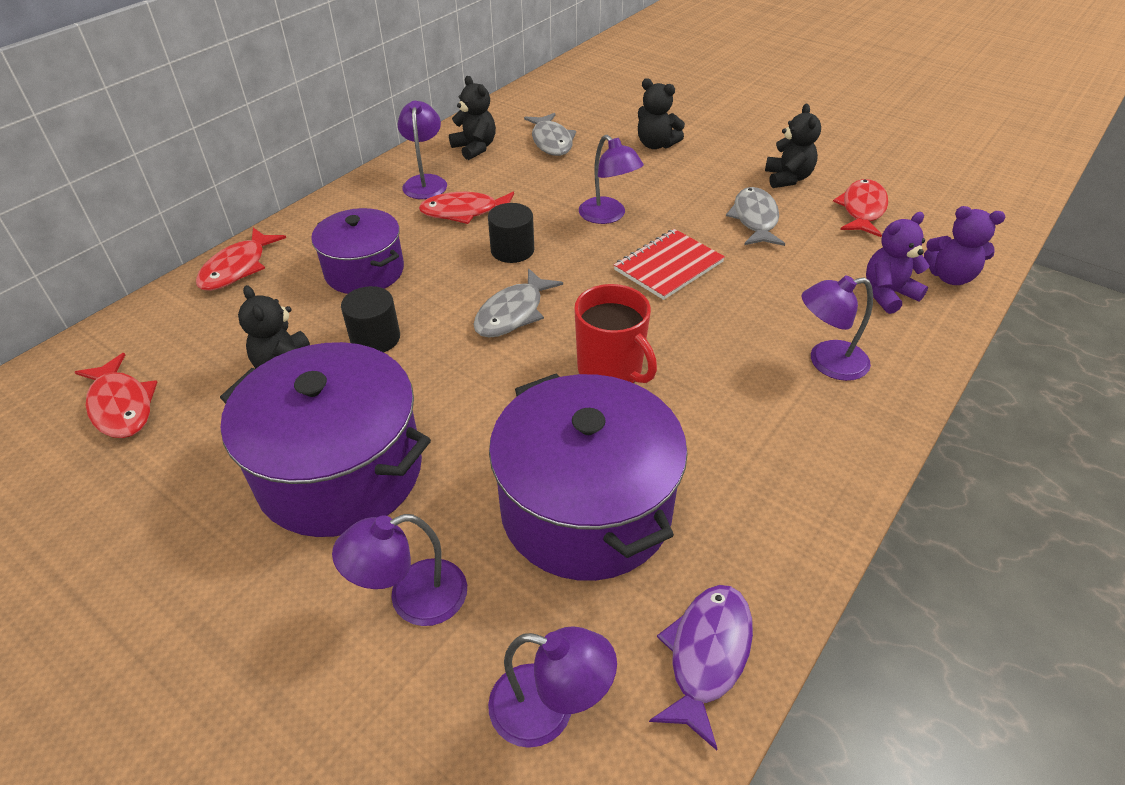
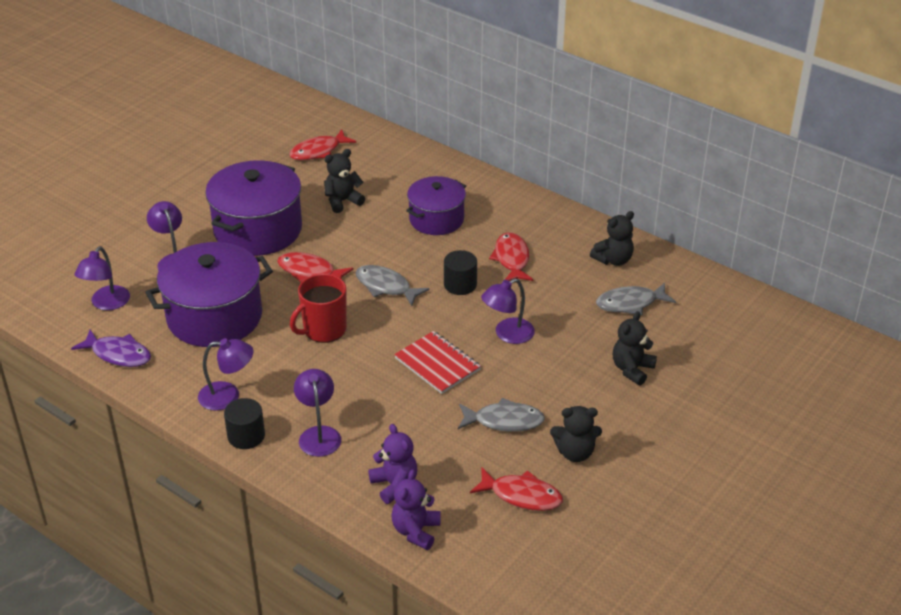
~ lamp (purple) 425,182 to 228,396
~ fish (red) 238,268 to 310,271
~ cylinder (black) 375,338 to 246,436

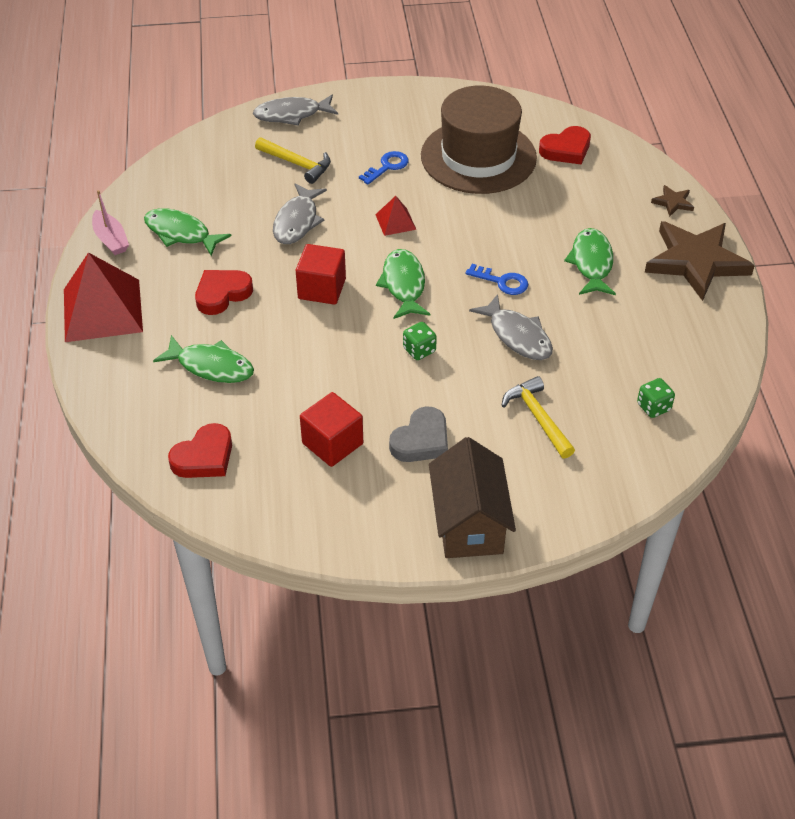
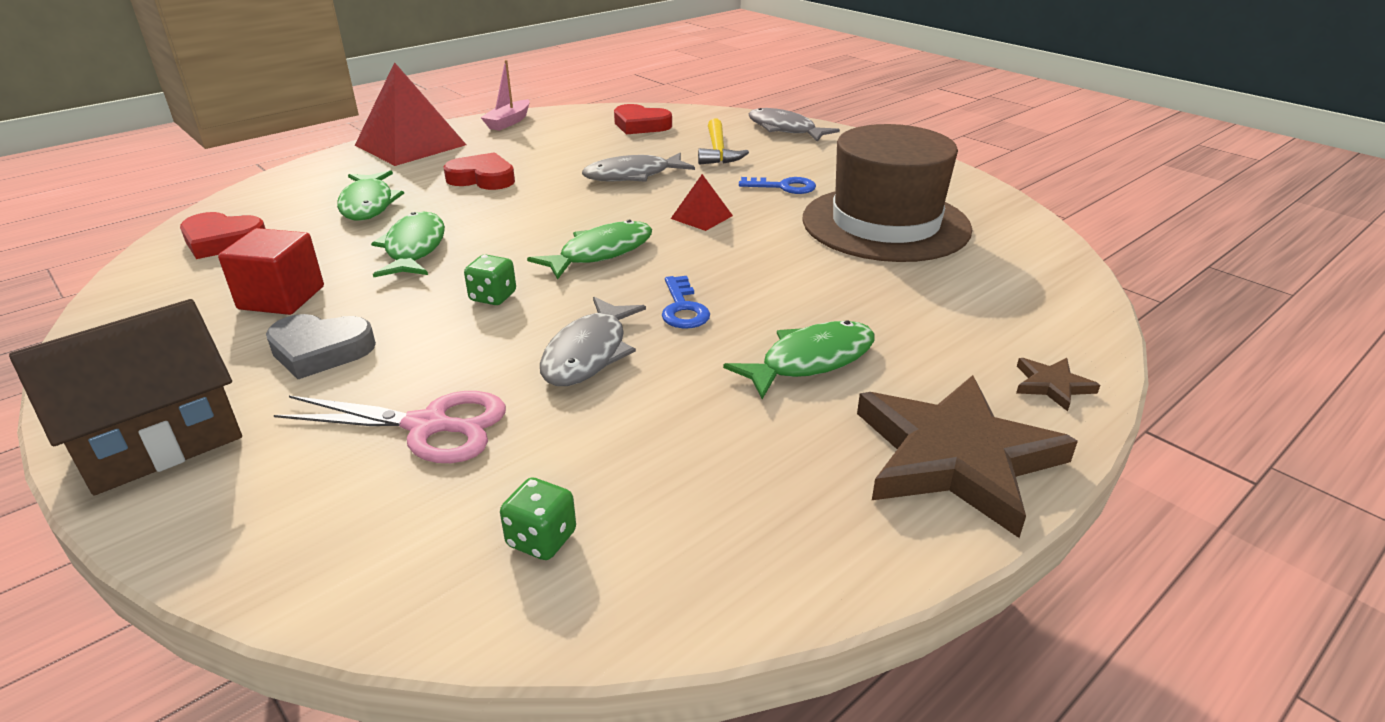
~ heart (red) 566,149 to 640,125
~ fish (green) 181,233 to 414,248
- cube (red) 322,289
~ hammer (yellow) 538,417 to scissors (pink) 428,426

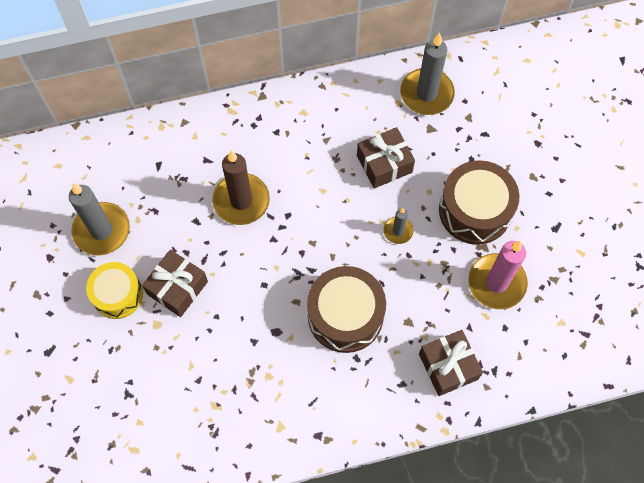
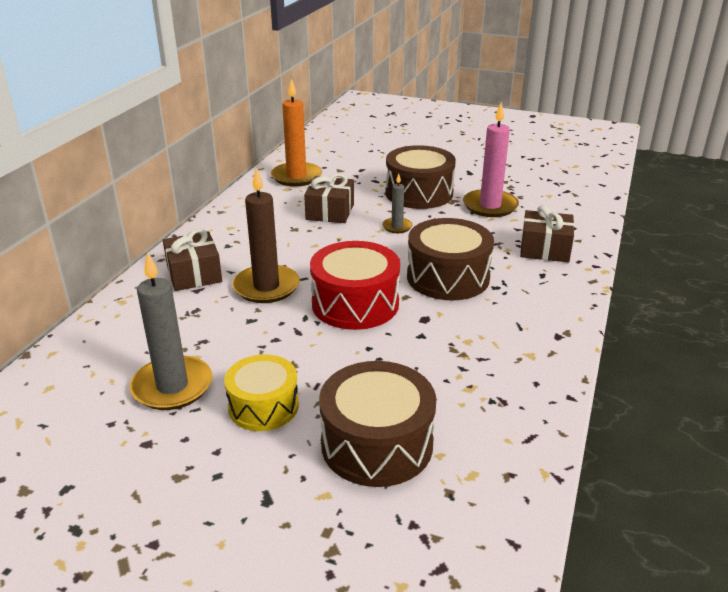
~ candle (grey) 426,94 to candle (orange) 296,177
~ gift (brown) 177,288 to 194,274
+ drum (red) 355,304
+ drum (brown) 377,444

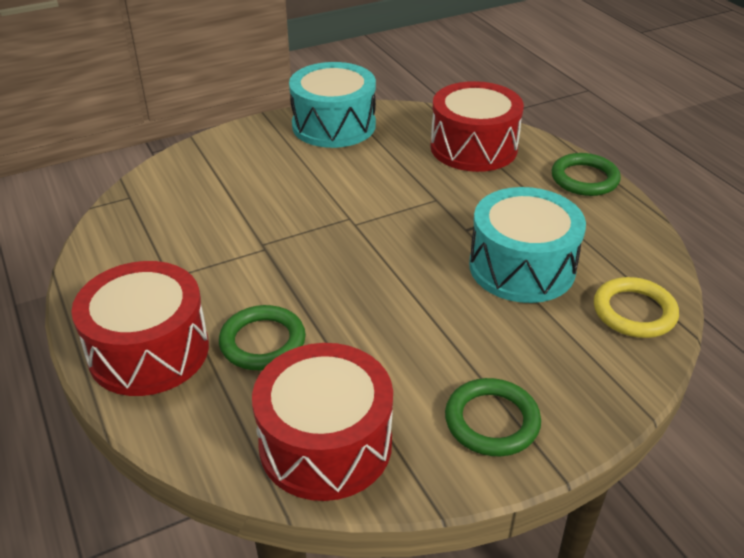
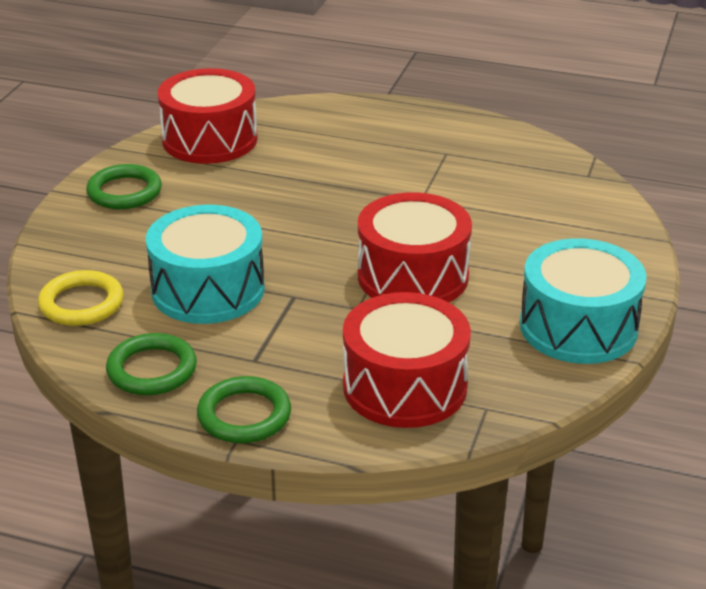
~ drum (red) 149,351 to 413,276
~ ring (green) 262,342 to 152,370

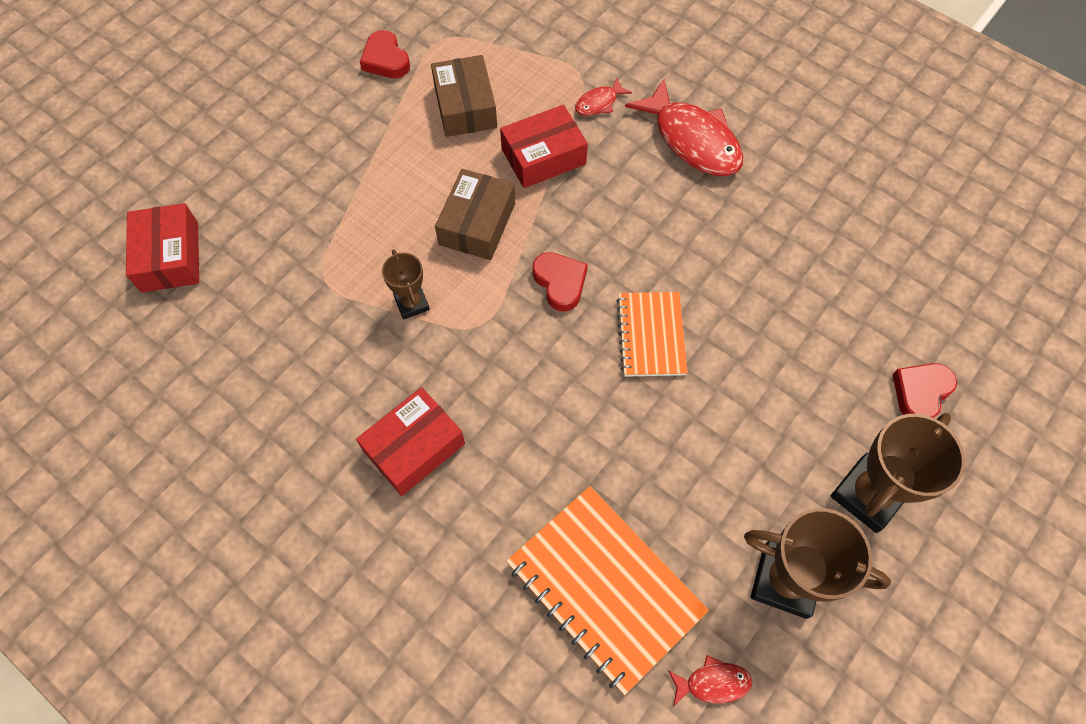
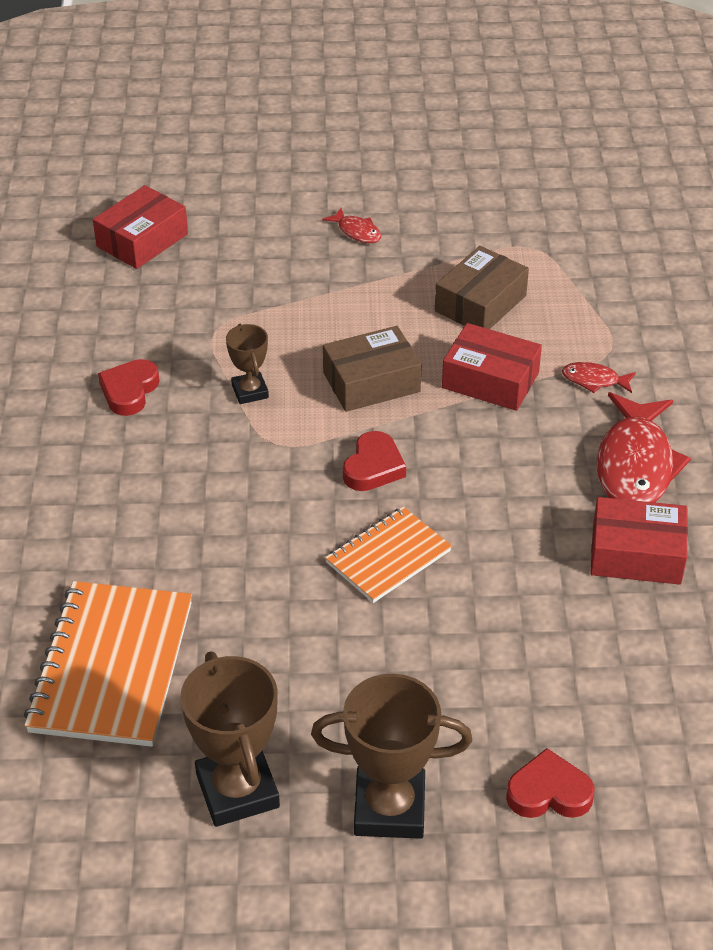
~ heart (red) 386,60 to 129,391
~ trophy (brown) 412,303 = 250,391 45 degrees counterclockwise
~ box (red) 414,447 to 636,554
~ fish (red) 713,683 to 357,232

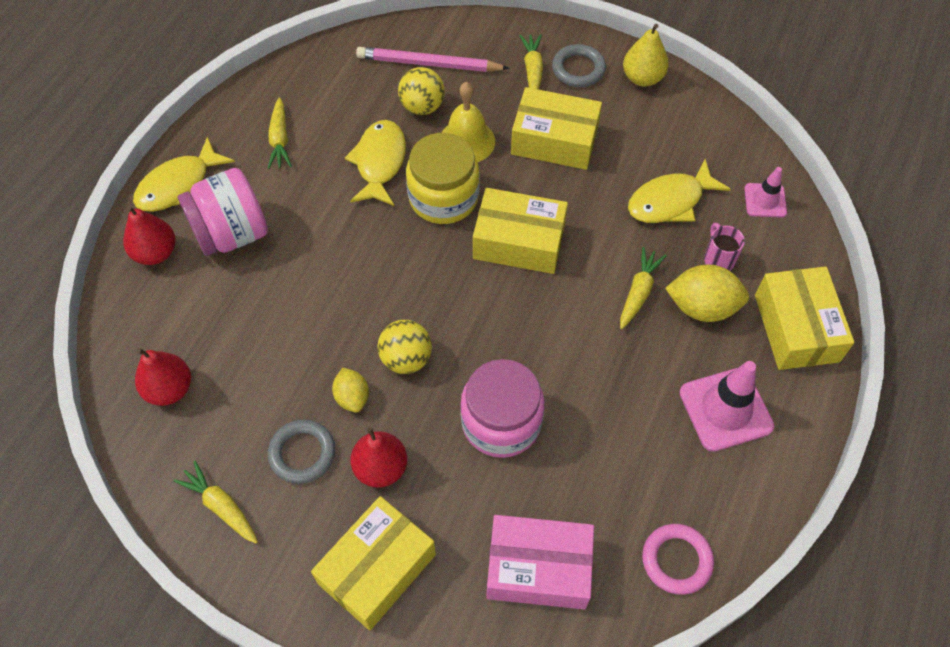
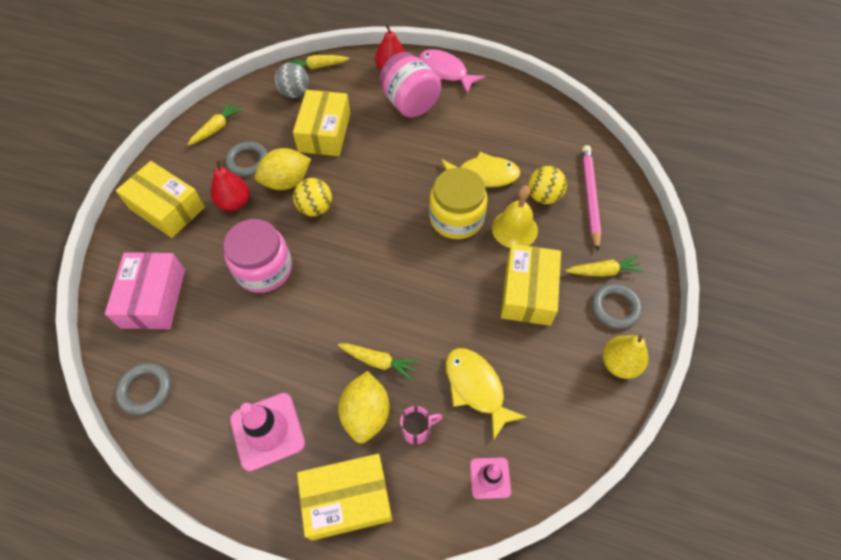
~ carrot (yellow) 280,139 to 318,67
~ fish (yellow) 179,185 to fish (pink) 445,72
~ box (yellow) 519,242 to 324,132
~ pear (red) 169,389 to ball (grey) 295,93
~ lemon (yellow) 352,397 = 286,182 x1.67
~ ring (pink) 676,560 to ring (grey) 145,390

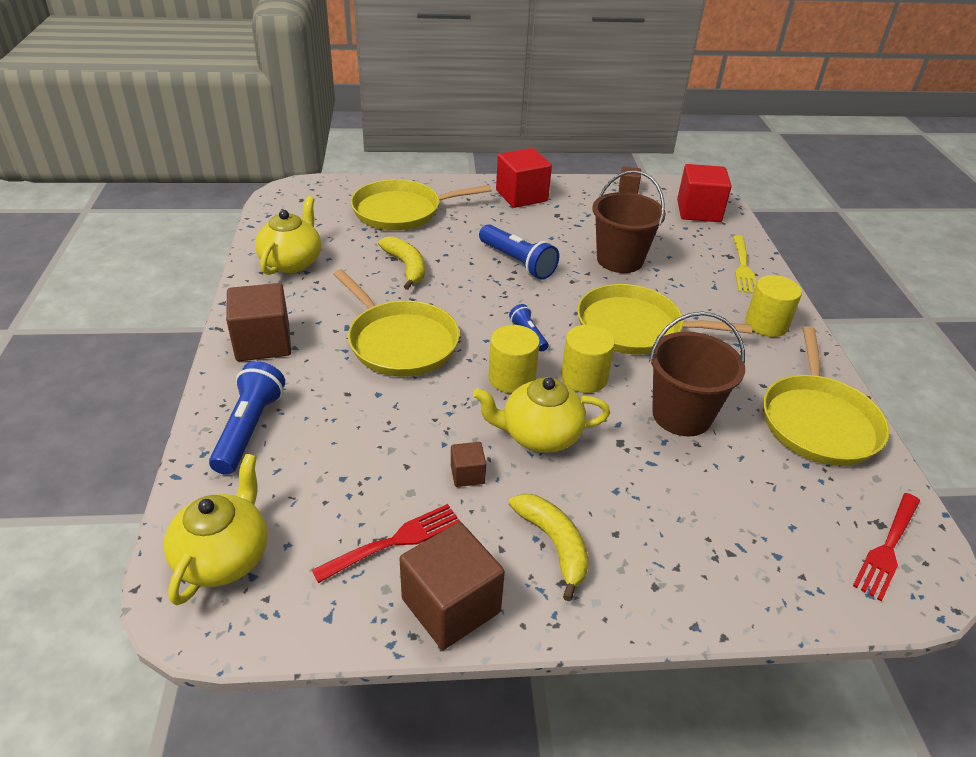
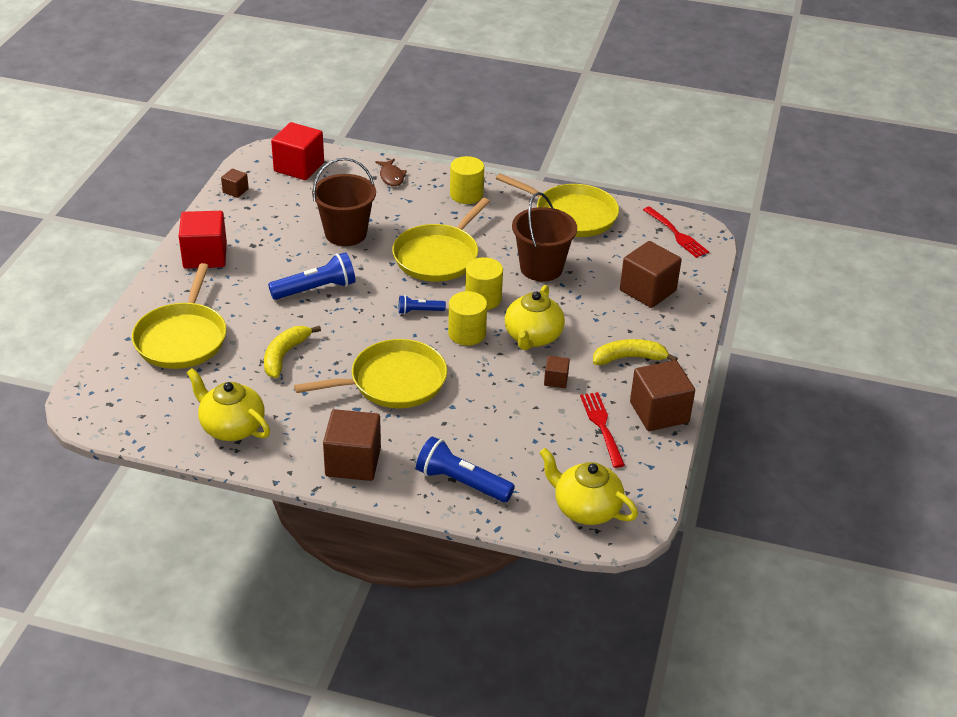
~ fork (yellow) 742,266 to fish (brown) 391,177
~ banana (yellow) 406,267 = 284,355 60 degrees counterclockwise
+ cube (brown) 648,290

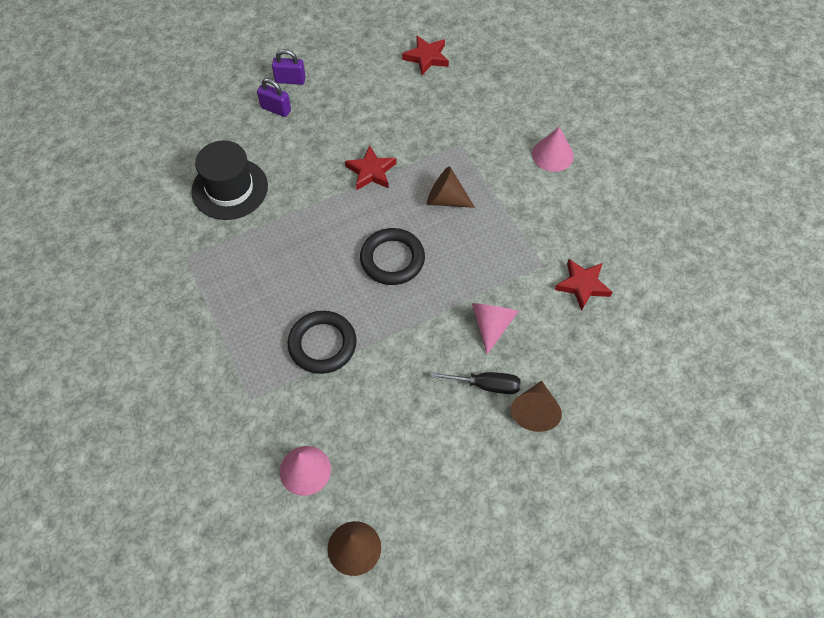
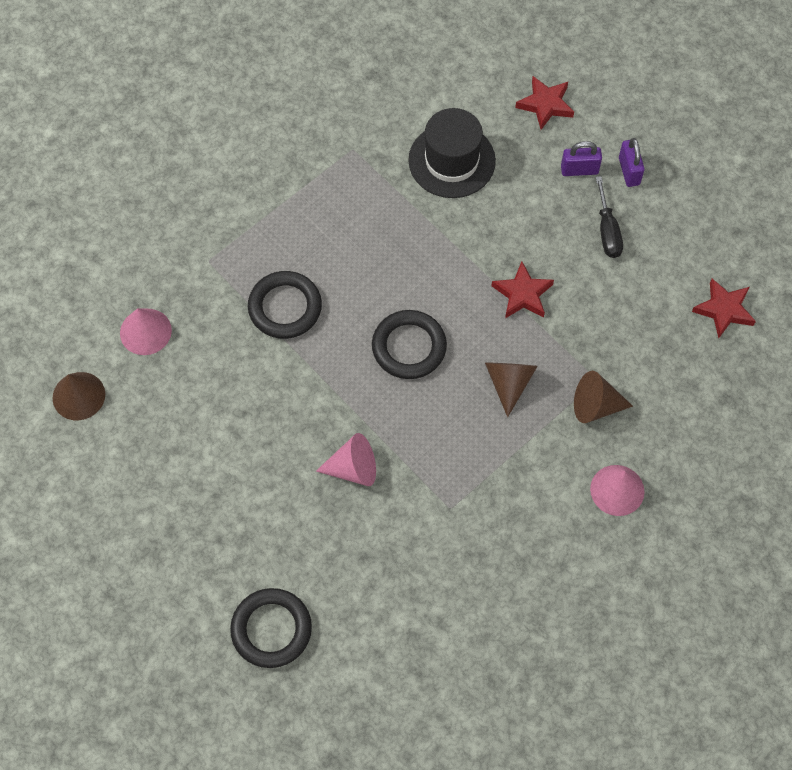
~ padlock (purple) 276,109 = 579,170 75 degrees clockwise
~ star (red) 582,285 to 545,104
~ screwdriver (black) 486,385 to 607,231
~ cone (brown) 535,411 to 595,406
+ ring (black) 271,629

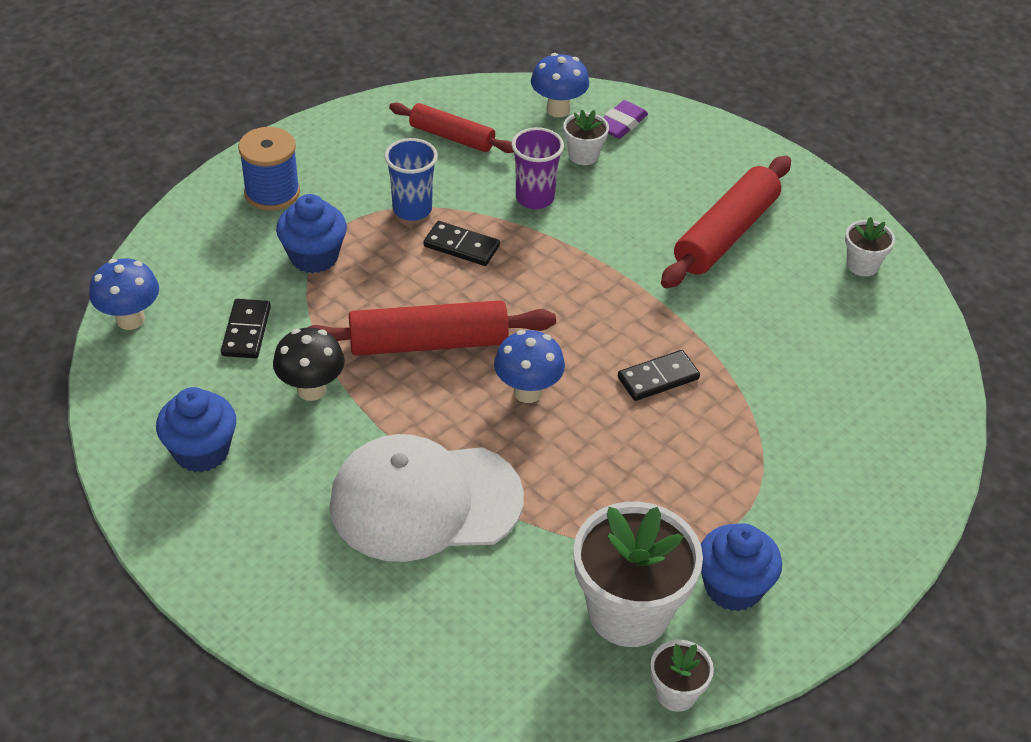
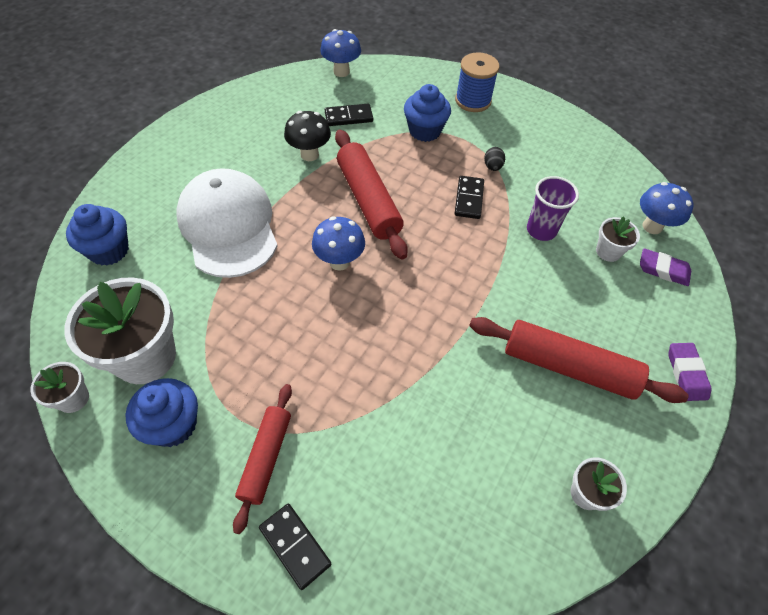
~ rolling pin (red) 452,137 to 266,458
~ cup (blue) 412,209 to egg (black) 492,167
~ domino (black) 658,378 to 295,546
~ cupcake (blue) 201,451 to 109,250
+ eraser (purple) 686,373

